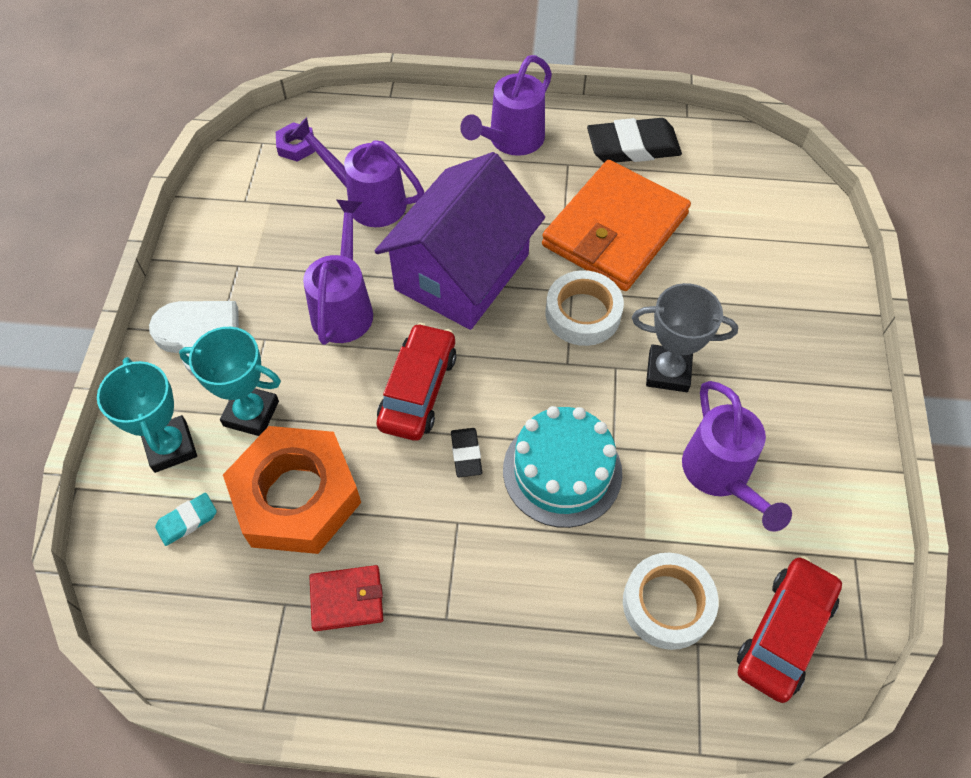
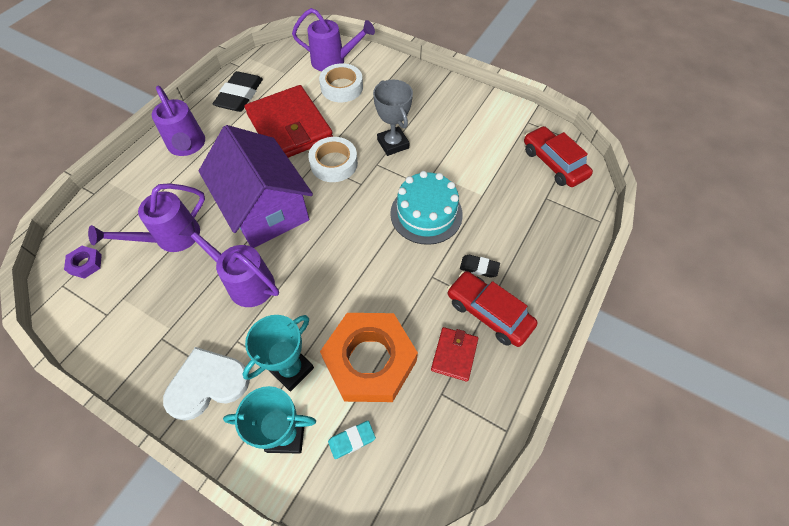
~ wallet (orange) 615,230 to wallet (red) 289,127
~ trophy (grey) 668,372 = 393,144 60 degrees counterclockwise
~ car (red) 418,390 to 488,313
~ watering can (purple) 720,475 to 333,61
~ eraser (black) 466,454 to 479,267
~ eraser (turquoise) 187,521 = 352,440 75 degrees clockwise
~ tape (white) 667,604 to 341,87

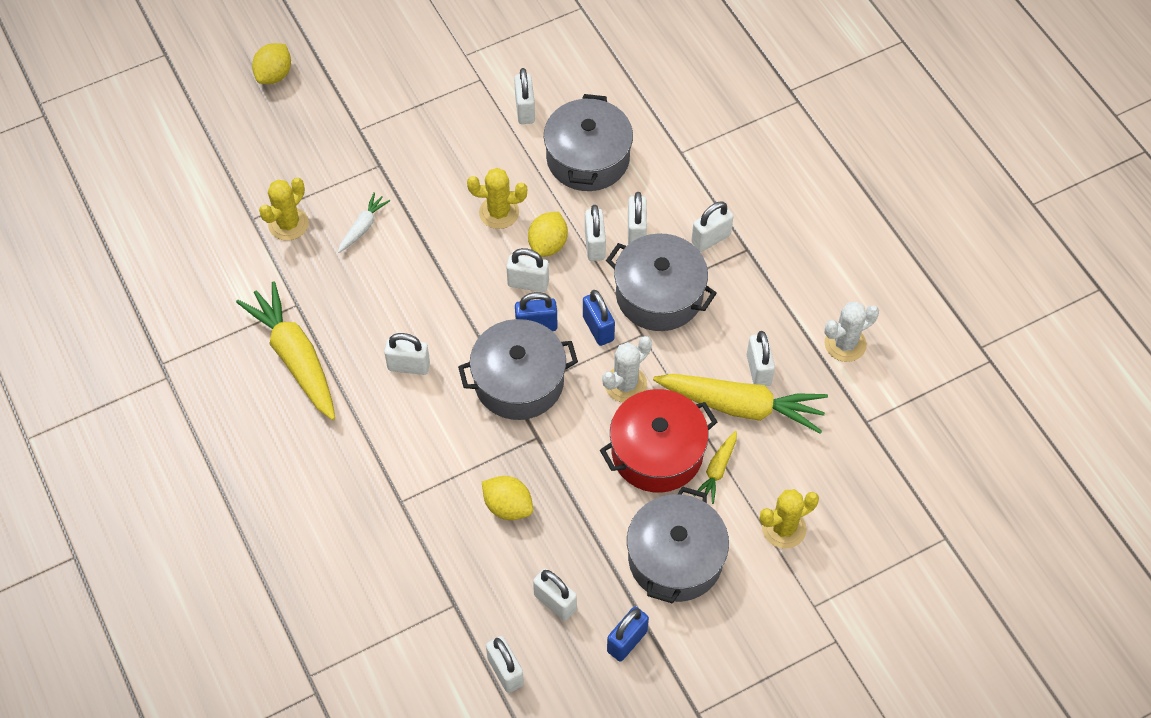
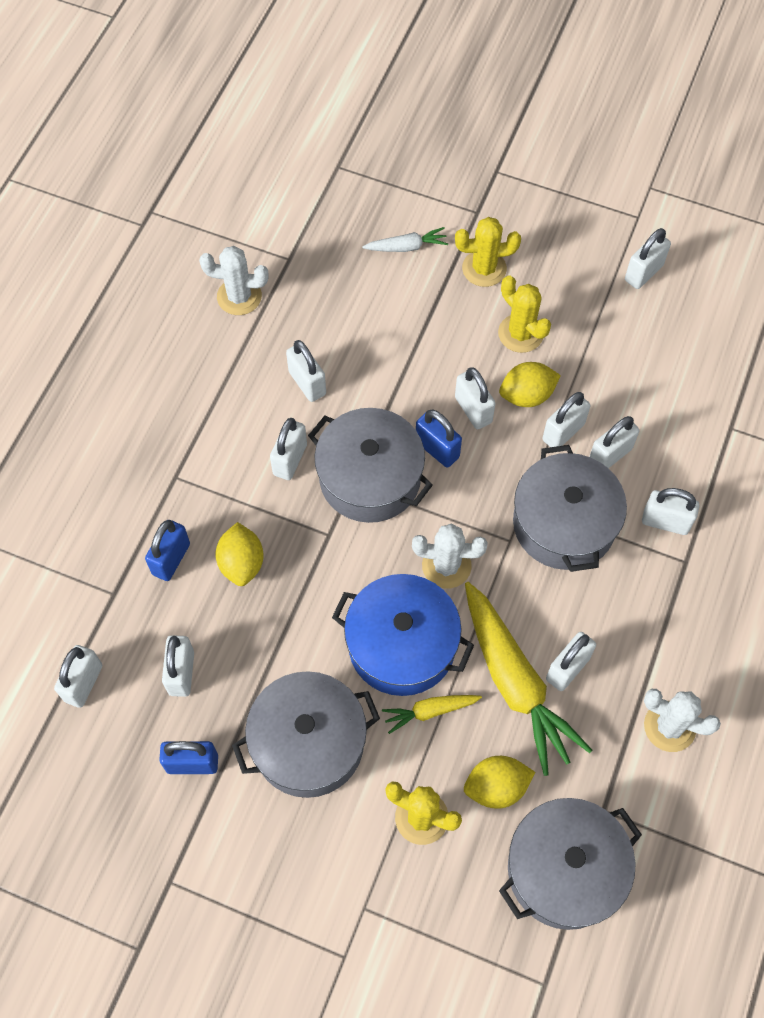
~ lemon (yellow) 274,75 to 496,787
~ pot (grey) 588,158 to 564,870
~ cactus (yellow) 288,224 to 484,268
~ carrot (yellow) 295,358 to cactus (white) 239,297
~ padlock (blue) 598,328 to 171,559
~ pot (red) 657,452 to pot (blue) 402,645
+ padlock (white) 290,459

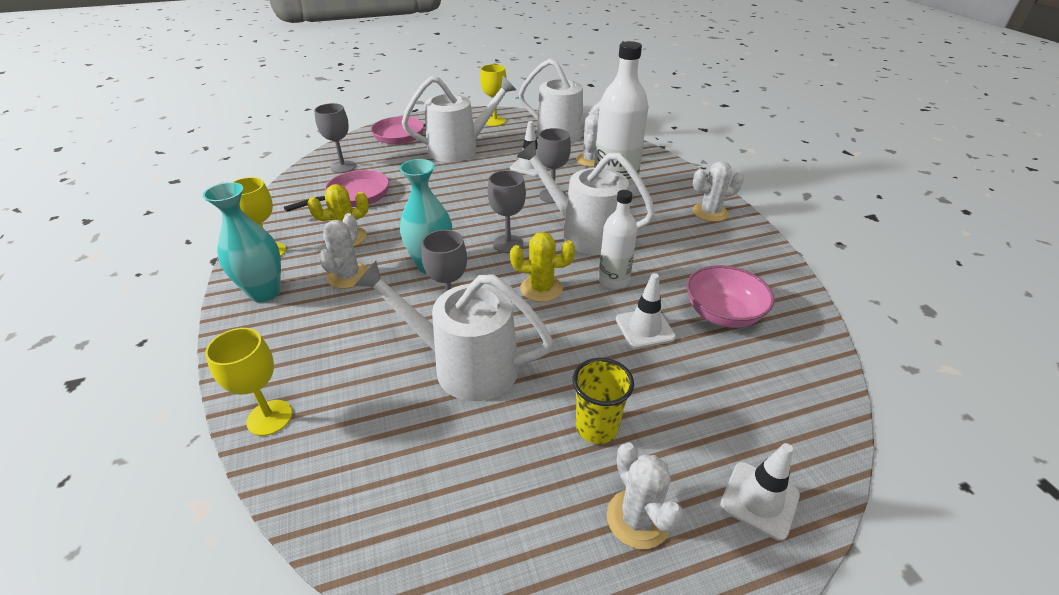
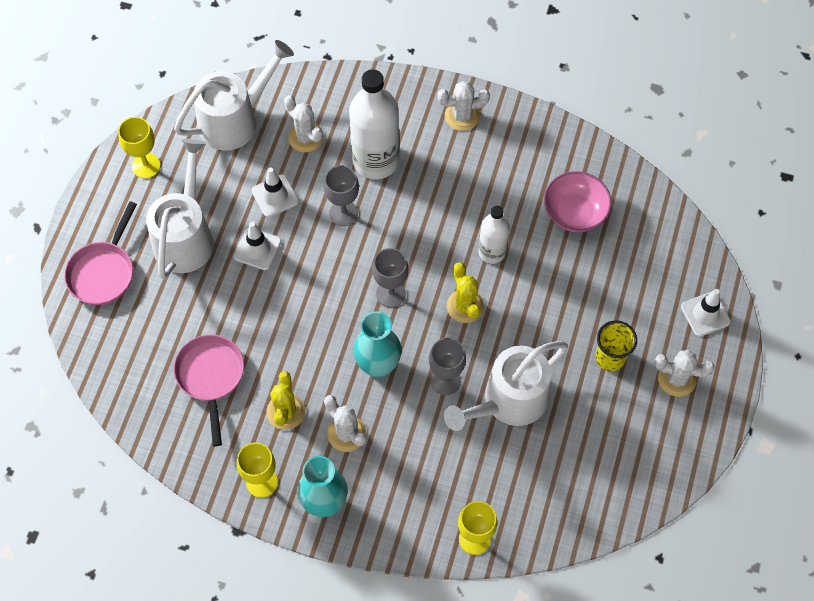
- goblet (grey) 343,167
- watering can (white) 584,233
~ cactus (white) 710,212 = 462,116 60 degrees clockwise
~ cactus (yellow) 541,289 = 465,306 60 degrees counterclockwise
~ traffic cone (white) 644,328 to 257,249

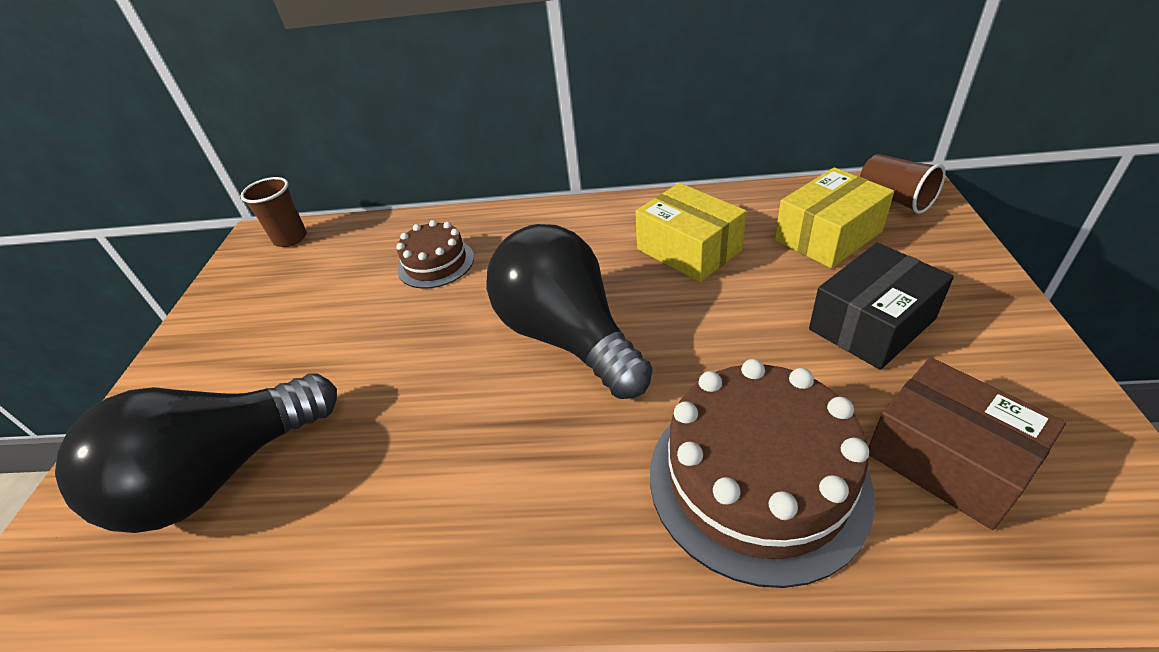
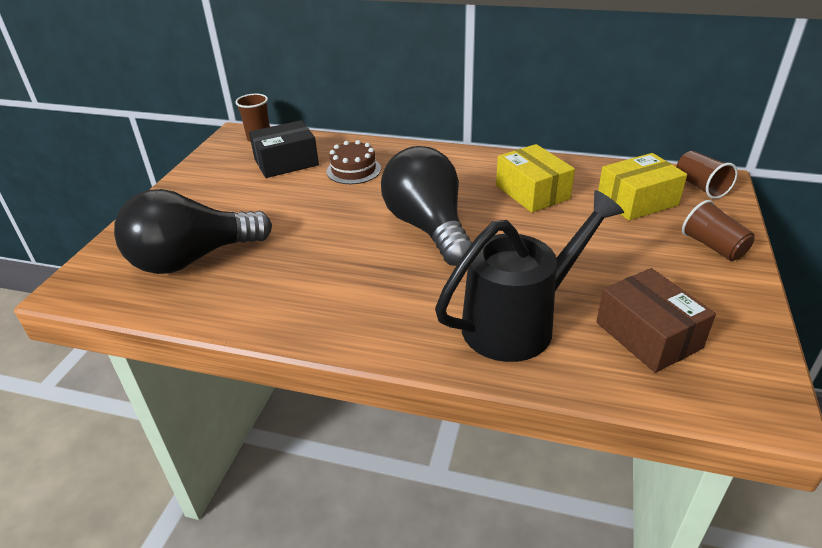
~ box (black) 871,324 to 286,162
~ cake (brown) 757,479 to watering can (black) 519,322
+ cup (brown) 713,246

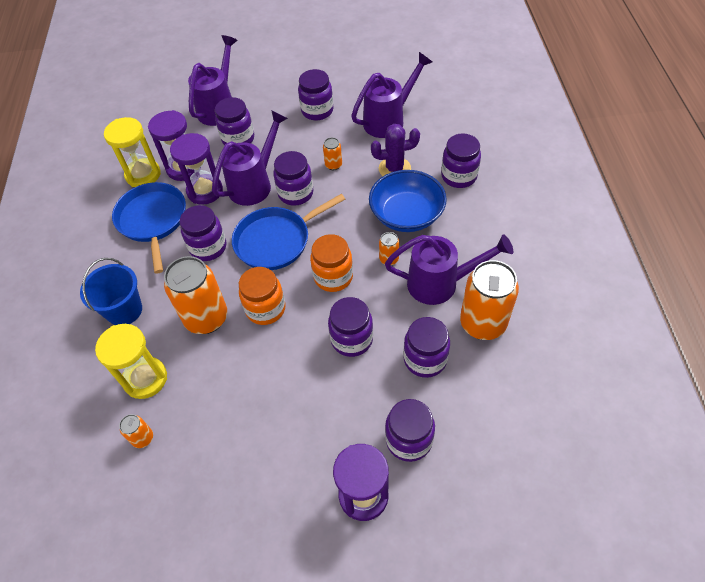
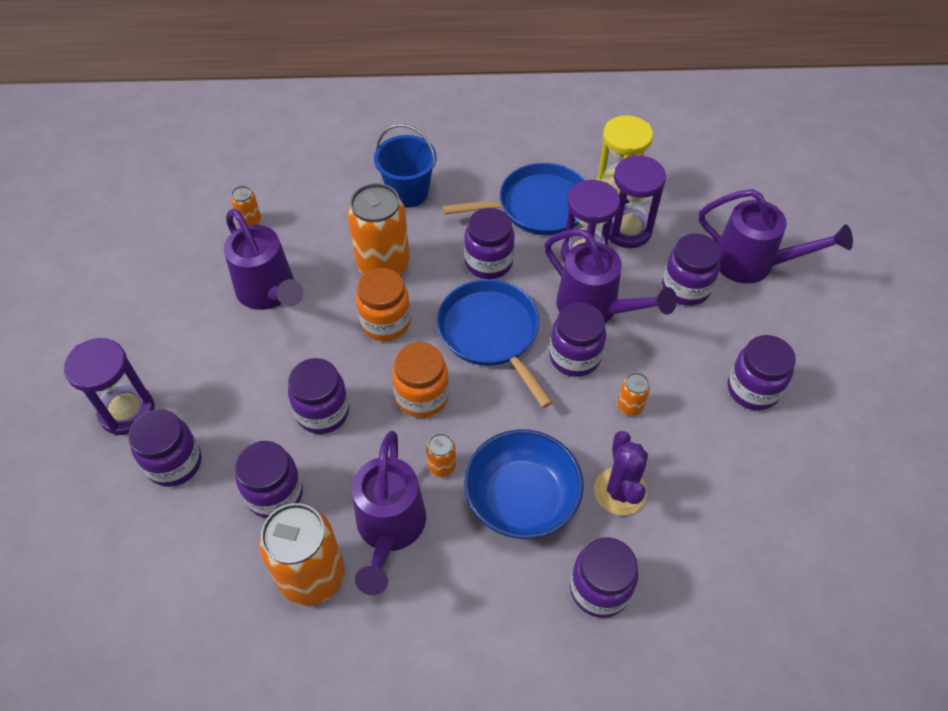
~ watering can (purple) 388,120 to 269,292
- hourglass (yellow) 145,379

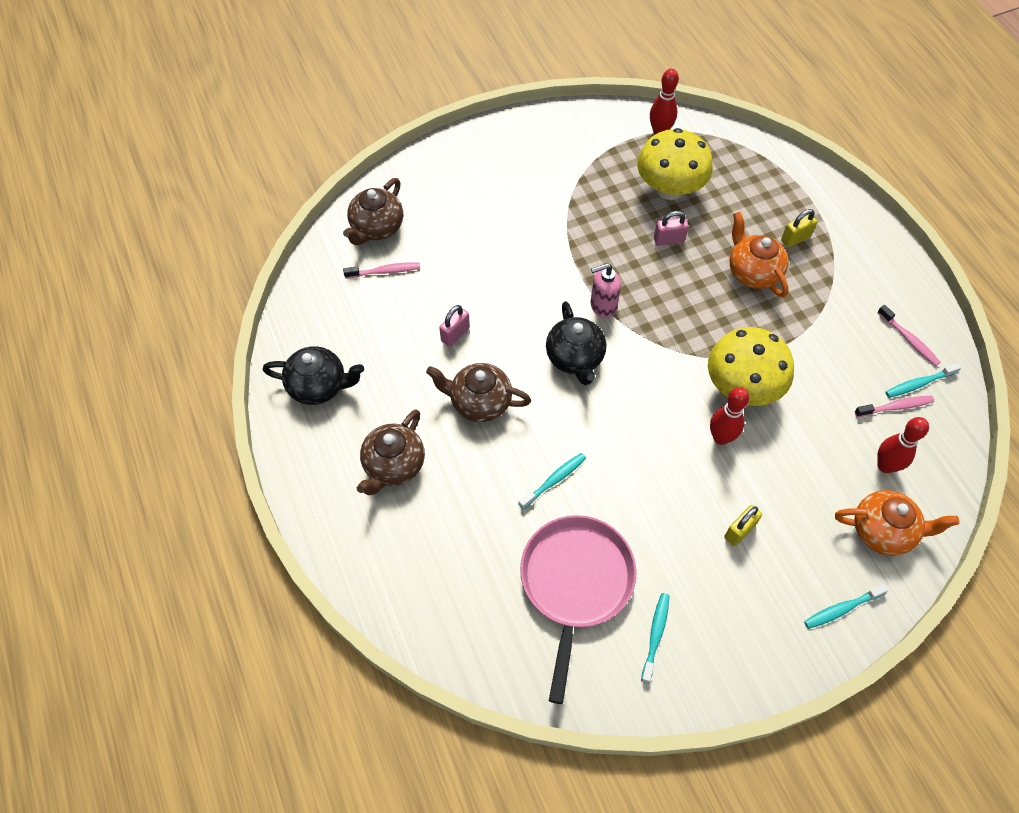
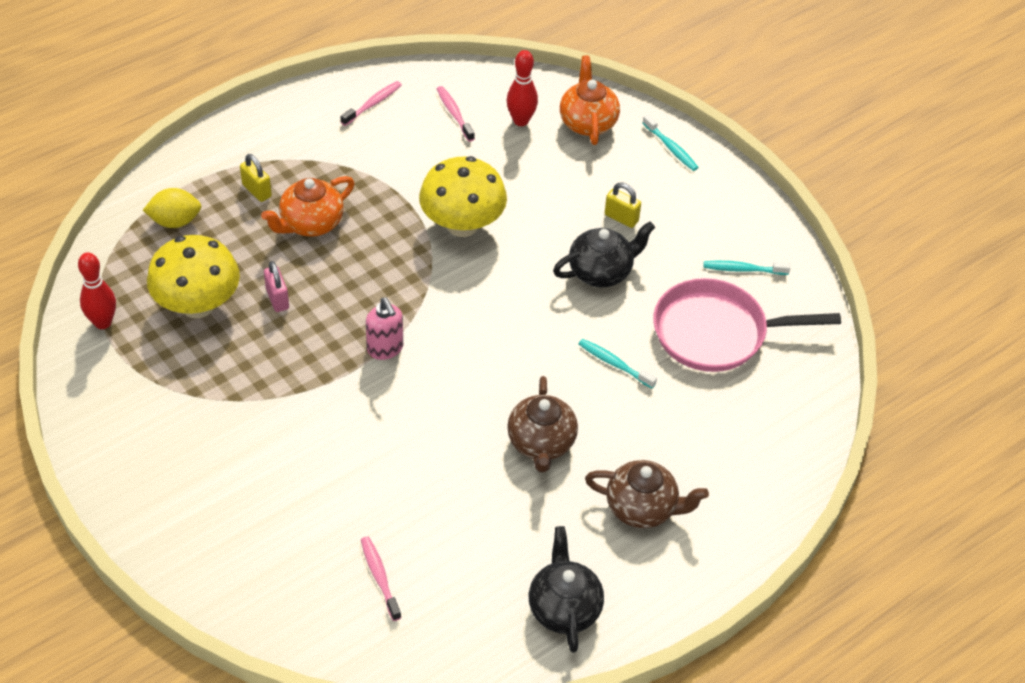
- teapot (brown) 376,228
~ teapot (black) 575,358 to 601,271
- padlock (pink) 455,334
- toothbrush (turquoise) 918,384
- bowling pin (red) 721,437
+ lemon (yellow) 175,221

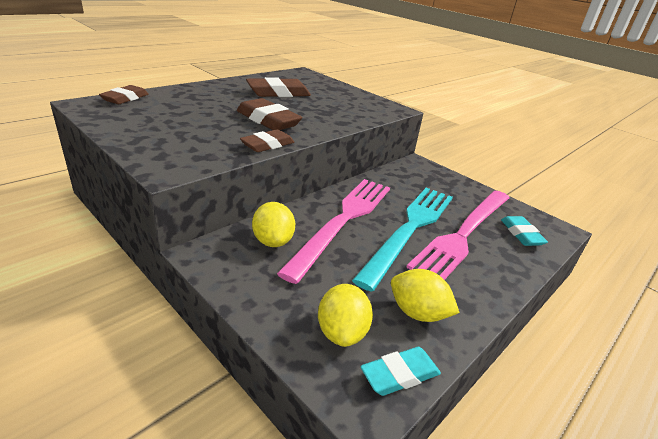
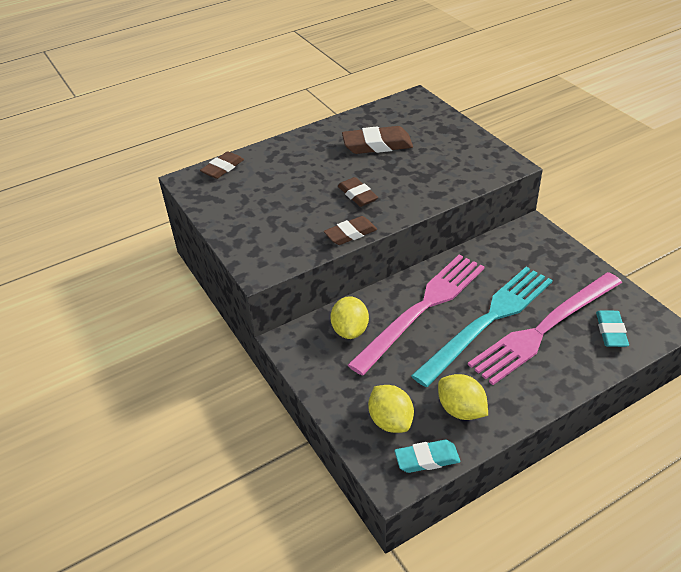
~ eraser (brown) 268,120 = 357,195 x0.66
~ lemon (yellow) 342,332 = 390,421 45 degrees counterclockwise

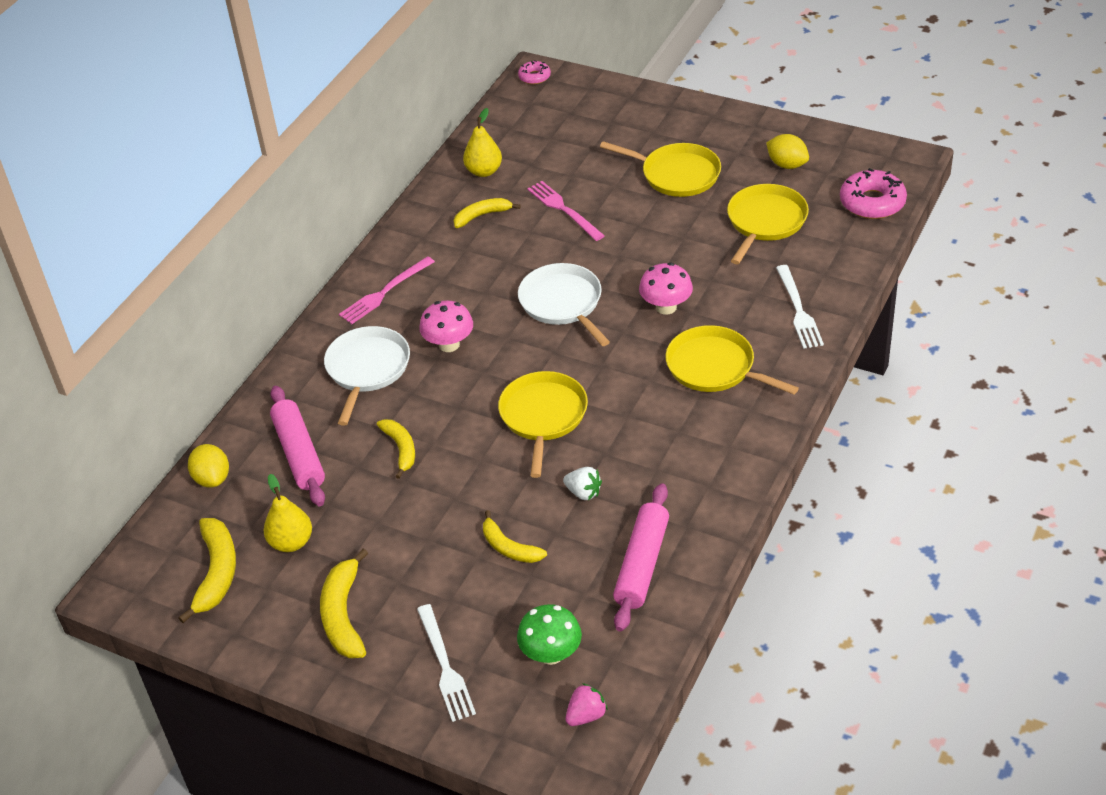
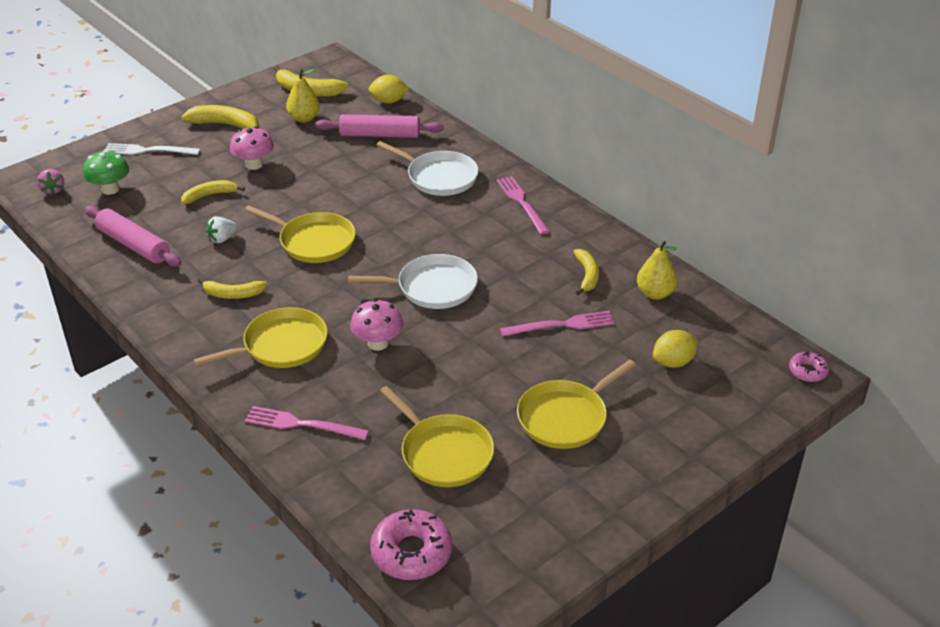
~ lemon (yellow) 787,165 to 673,362
~ fork (white) 798,310 to fork (pink) 302,424
~ mushroom (pink) 449,344 to 254,165
~ banana (yellow) 401,449 to 233,294

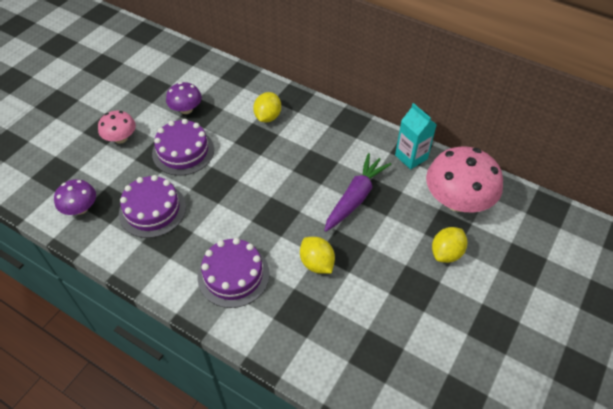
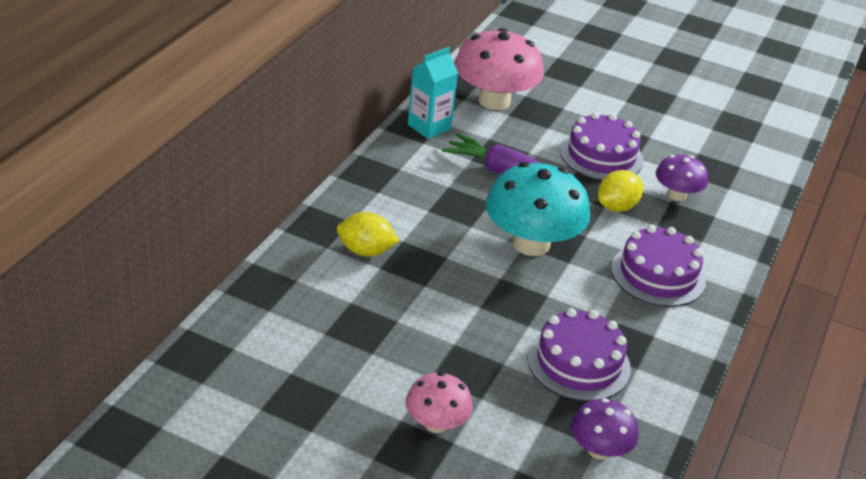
~ mushroom (purple) 186,109 to 676,195
~ cake (purple) 183,151 to 601,156
- lemon (yellow) 446,253
+ mushroom (turquoise) 531,244

